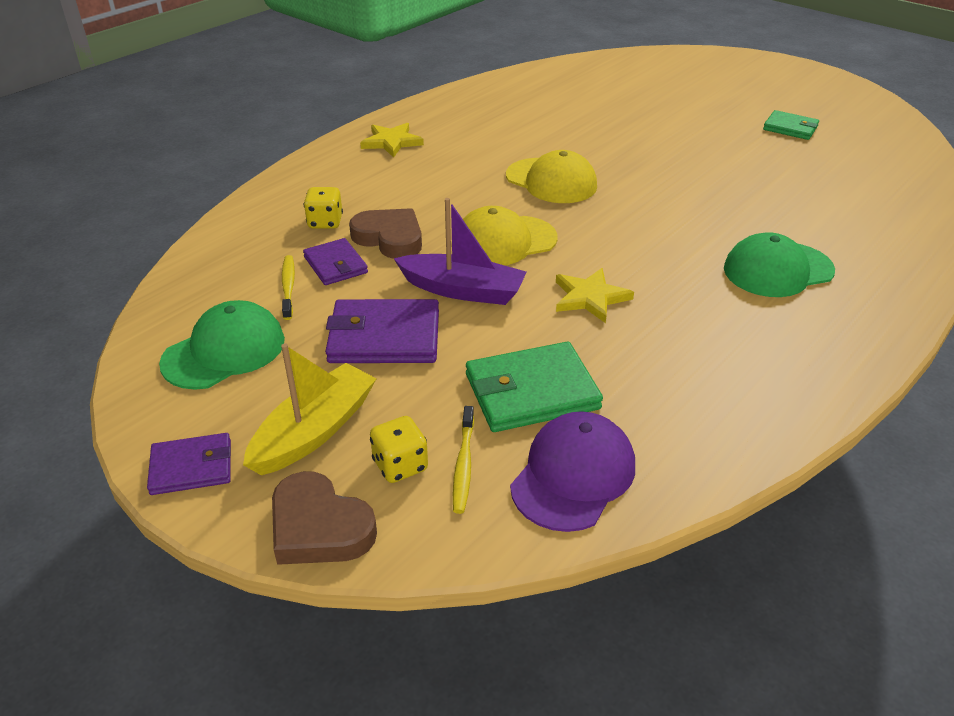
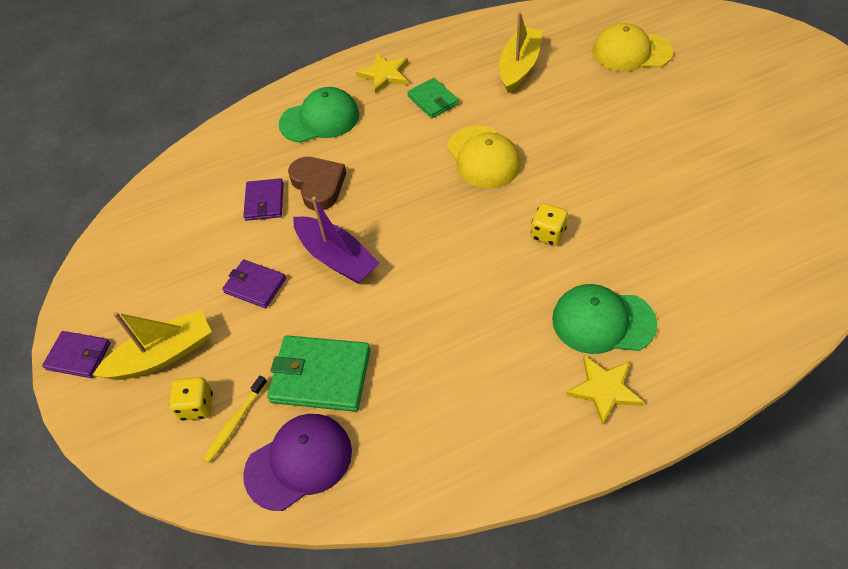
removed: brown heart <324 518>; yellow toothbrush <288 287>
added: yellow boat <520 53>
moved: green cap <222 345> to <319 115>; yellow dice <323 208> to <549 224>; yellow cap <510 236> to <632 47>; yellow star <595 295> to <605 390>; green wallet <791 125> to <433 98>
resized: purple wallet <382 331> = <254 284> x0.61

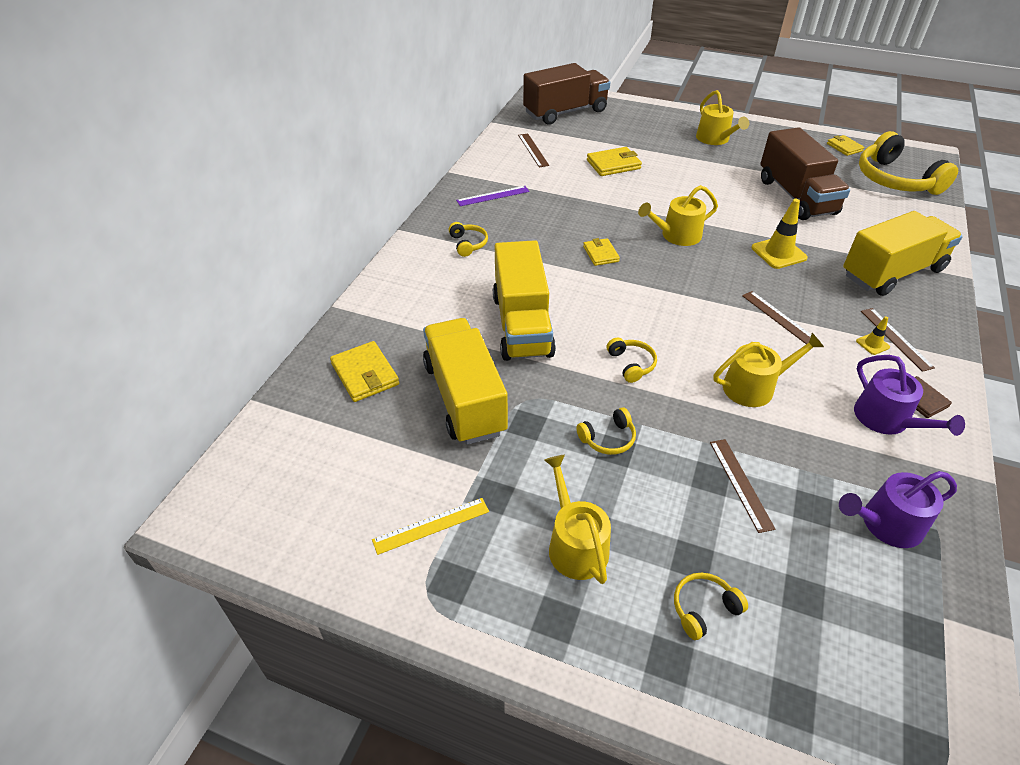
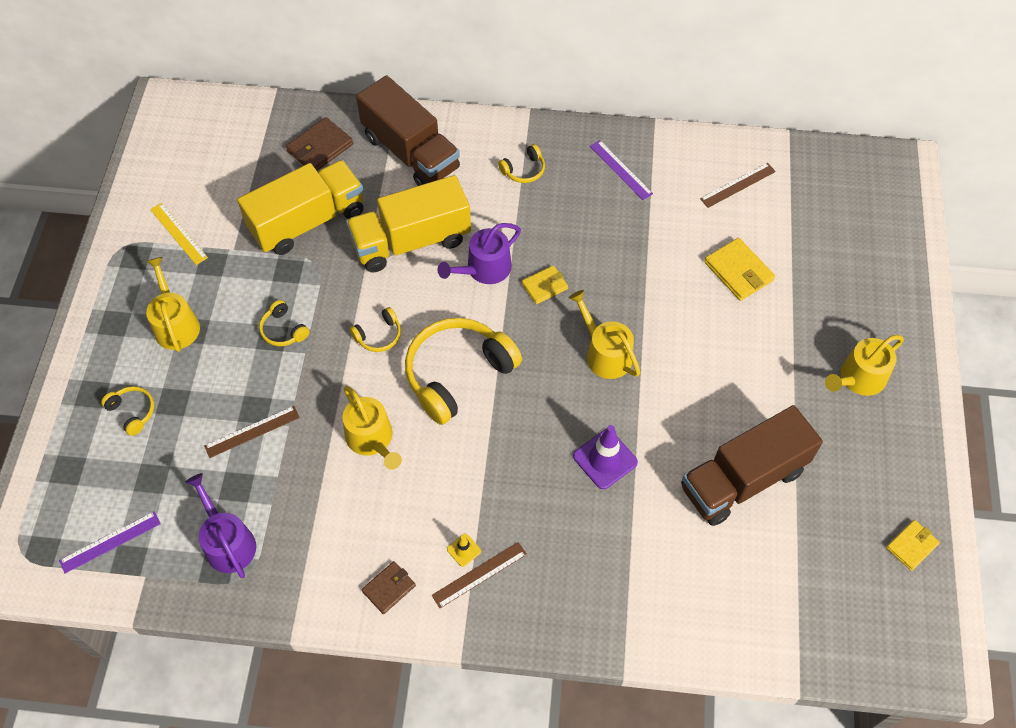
removed: brown ruler <776 317>; yellow truck <903 253>
added: purple ruler <110 542>
moved: brown truck <566 93> to <408 130>; purple watering can <909 395> to <479 253>; yellow headphones <908 163> to <463 371>
recoloured: yellow wallet <364 371> to brown wallet <319 144>; yellow traffic cone <779 234> to purple traffic cone <605 457>
turned: yellow watering can <577 519> = <173 304> 75 degrees counterclockwise

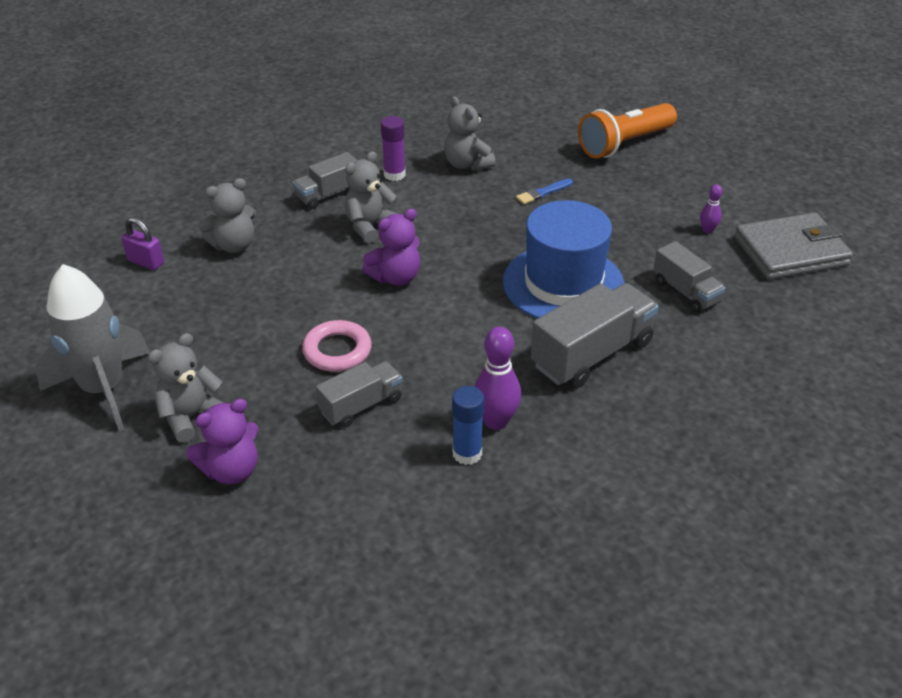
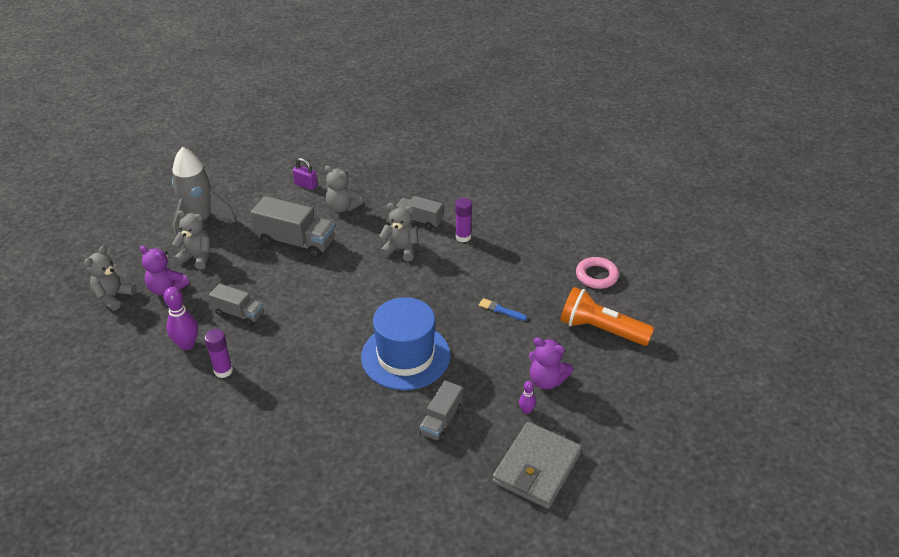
moved: pink ring <337 346> to <597 273>; purple teddy bear <391 247> to <551 363>; grey teddy bear <470 133> to <110 278>; purple bowling pin <497 378> to <181 318>; grey truck <595 335> to <293 227>
recoloured: blue glue stick <468 425> to purple glue stick <218 353>
turned: purple padlock <142 243> = <305 174> 60 degrees counterclockwise; grey wallet <793 246> = <537 465> 75 degrees clockwise

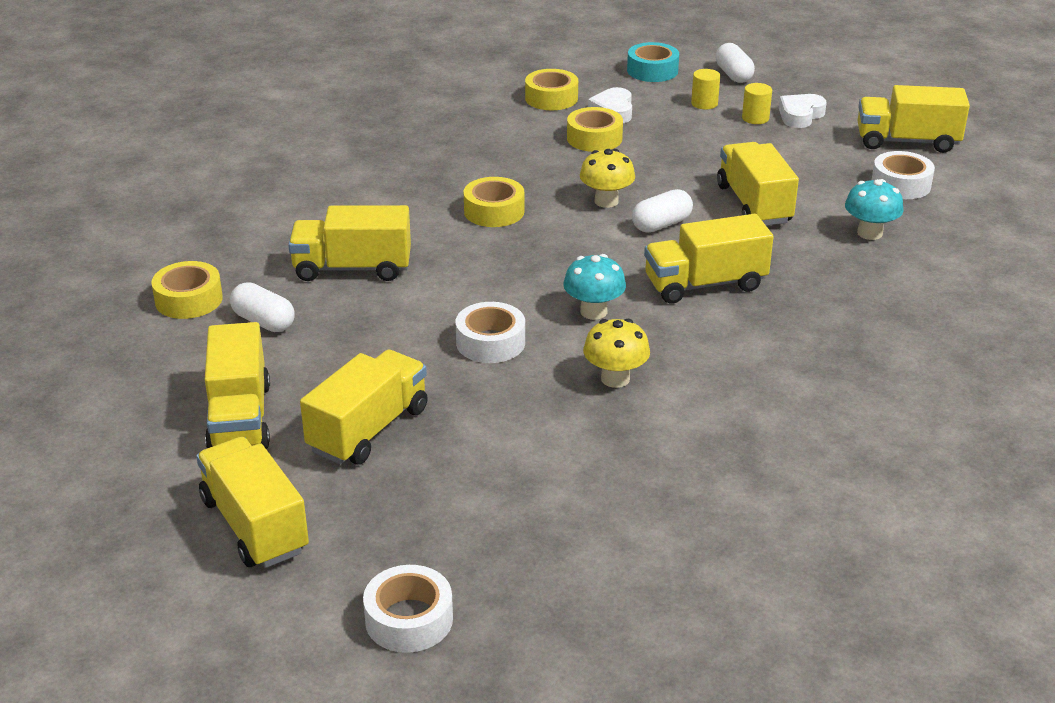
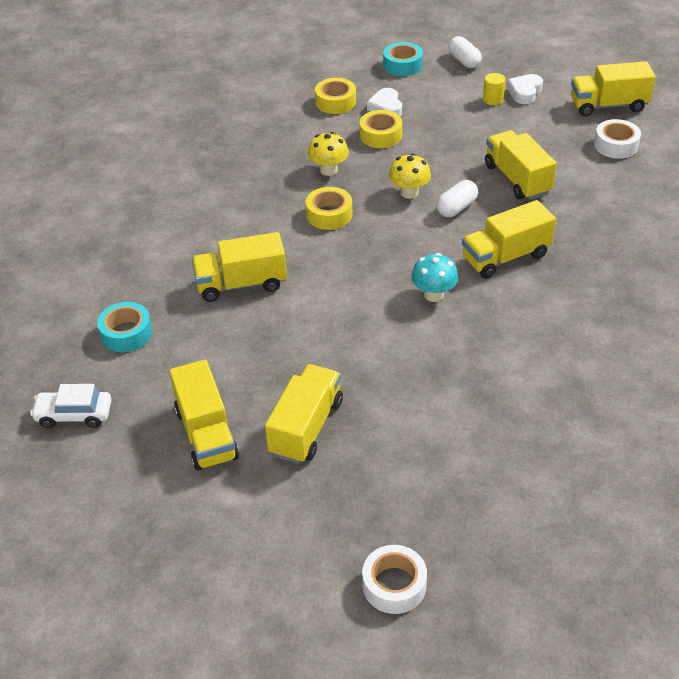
removed: yellow truck <252 502>; white capsule <262 307>; white tape <490 332>; yellow cylinder <705 89>; turquoise mushroom <874 209>
added: white car <71 406>
moved: yellow mushroom <616 353> to <328 154>
recoloured: yellow tape <187 290> to turquoise tape <125 327>

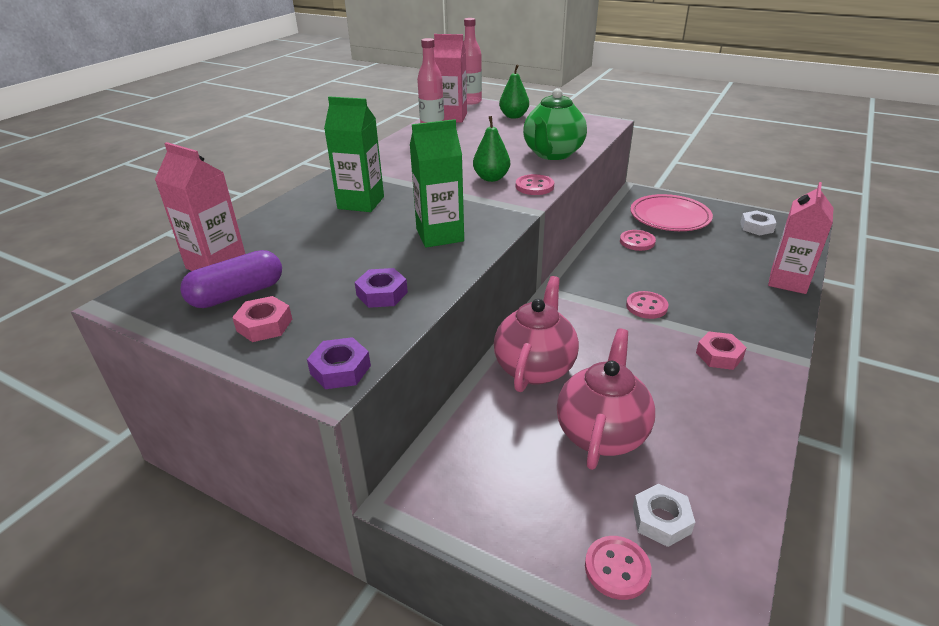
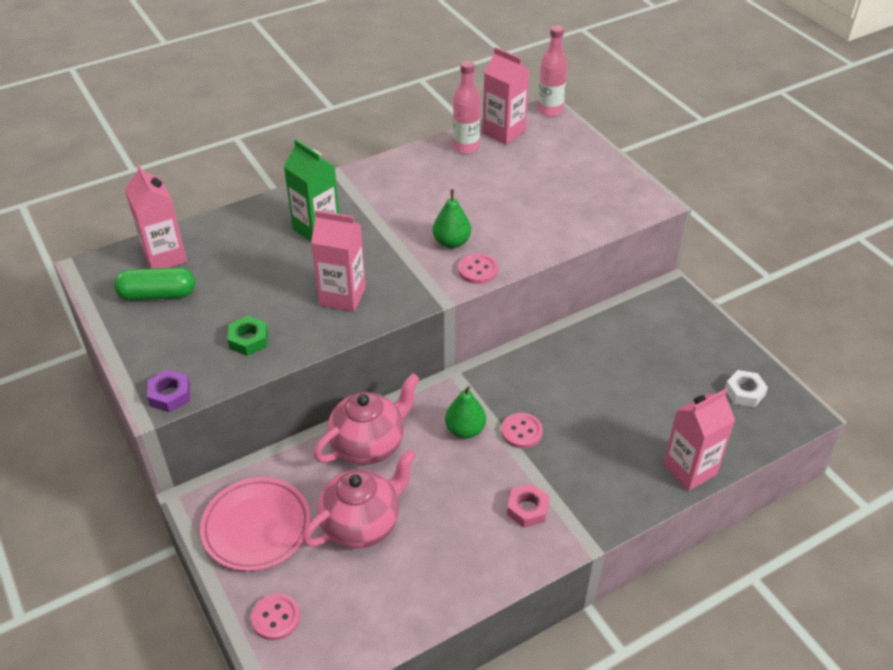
removed: pink nut <262 319>; green teapot <555 124>; pink button <638 240>; white nut <664 515>
moved: green pear <514 92> to <465 412>; pink plate <671 212> to <255 524>
recoloured: purple capsule <231 279> to green capsule <154 284>; purple nut <381 288> to green nut <247 336>; green carton <437 183> to pink carton <338 261>

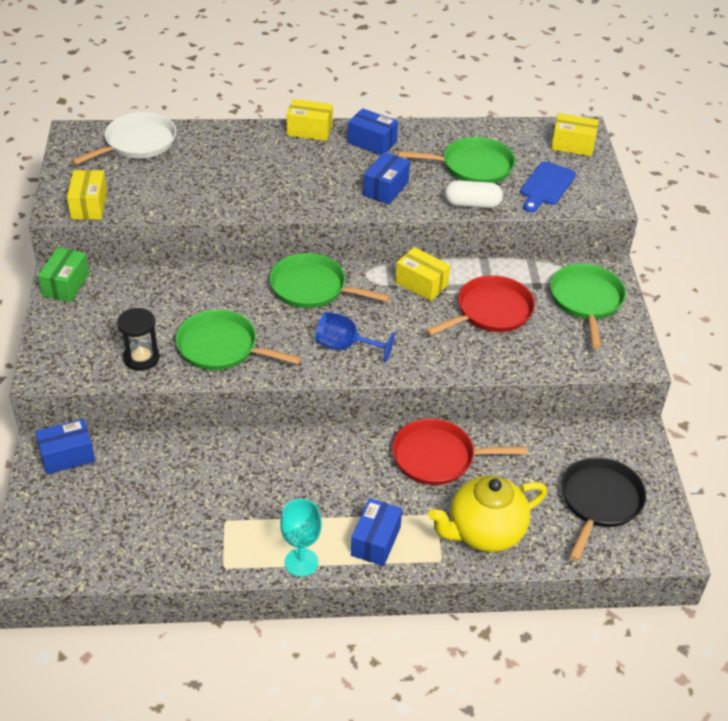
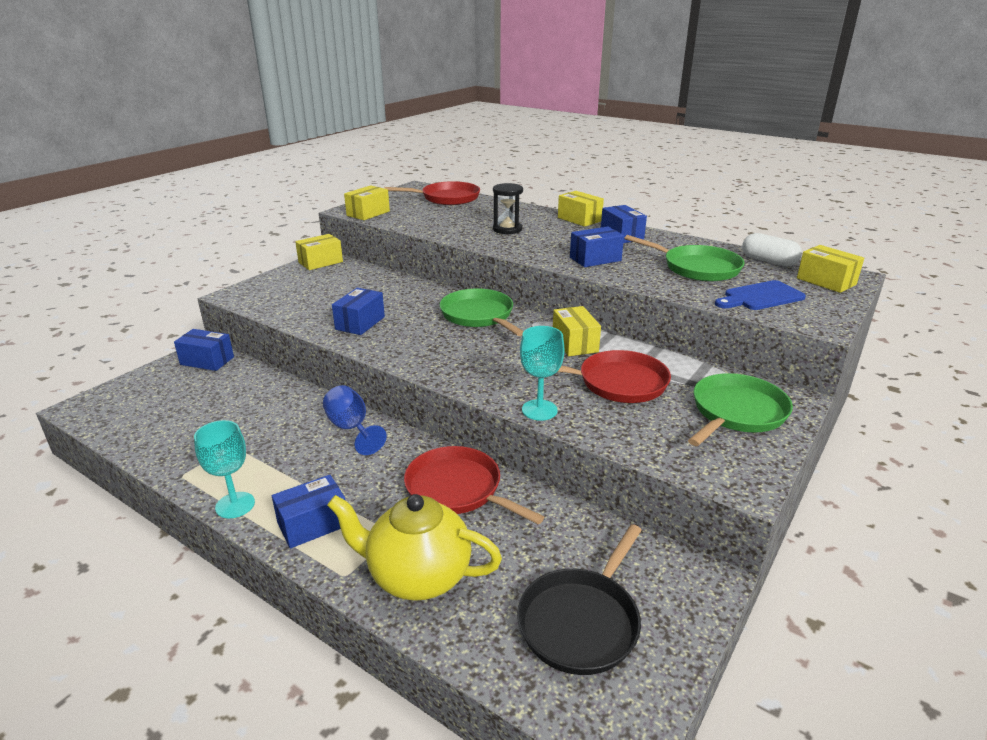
added: turquoise goblet <542 373>
moved: black hourglass <138 339> to <508 208>; blue goblet <355 337> to <355 420>; white capsule <474 194> to <772 250>
replaced: green pan <238 340> to blue box <358 311>
recoloured: green box <63 274> to yellow box <319 252>; white pan <123 138> to red pan <432 193>
turned: black pan <604 509> = <579 599> 150 degrees clockwise

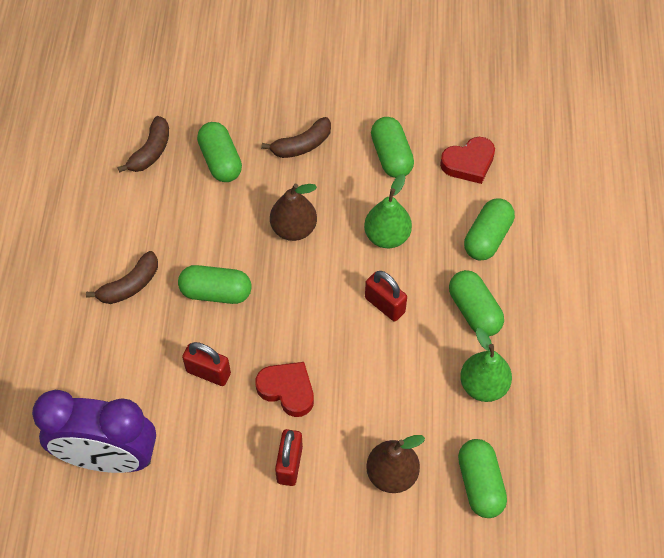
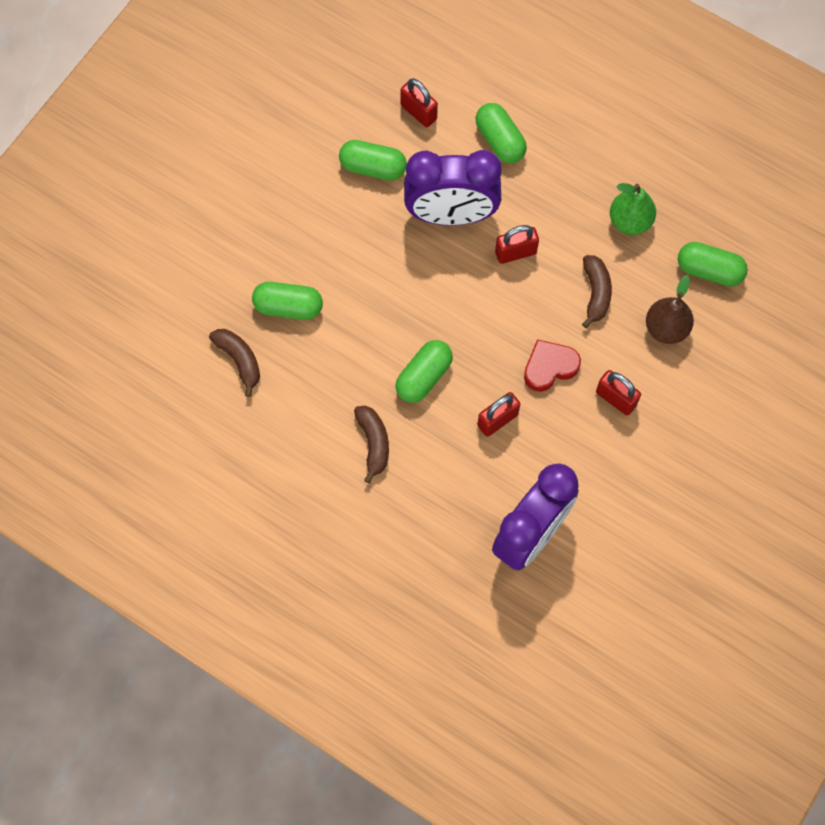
removed: brown pear <293 212>; green capsule <476 303>
moved: brown banana <296 137> to <597 291>
replaced: green pear <388 211> to purple clock <453 187>; red heart <467 160> to red padlock <419 103>

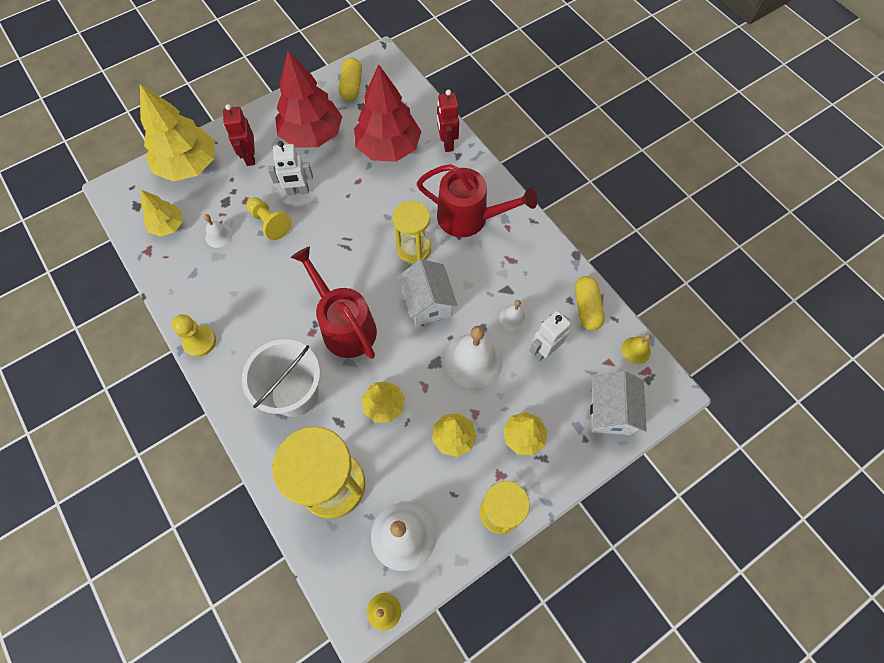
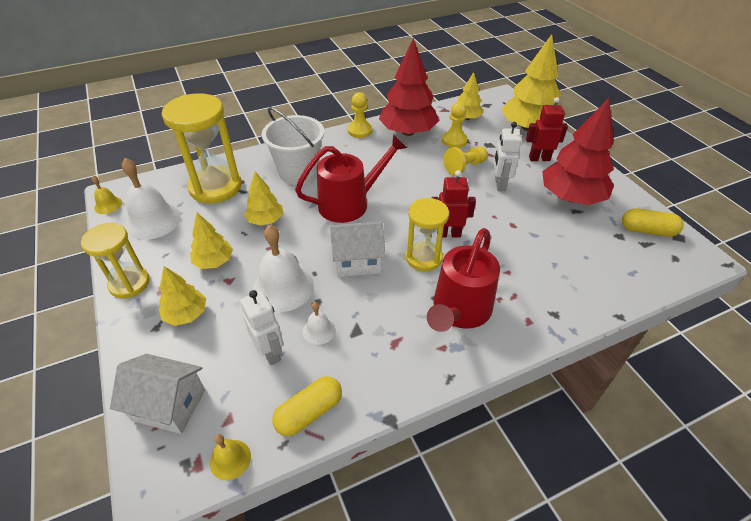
moved: red tree <387 113> to <409 87>; red robot <448 121> to <454 203>
replaced: white bell <218 231> to yellow pawn <455 125>
turned: yellow capsule <590 303> = <307 406> 45 degrees counterclockwise

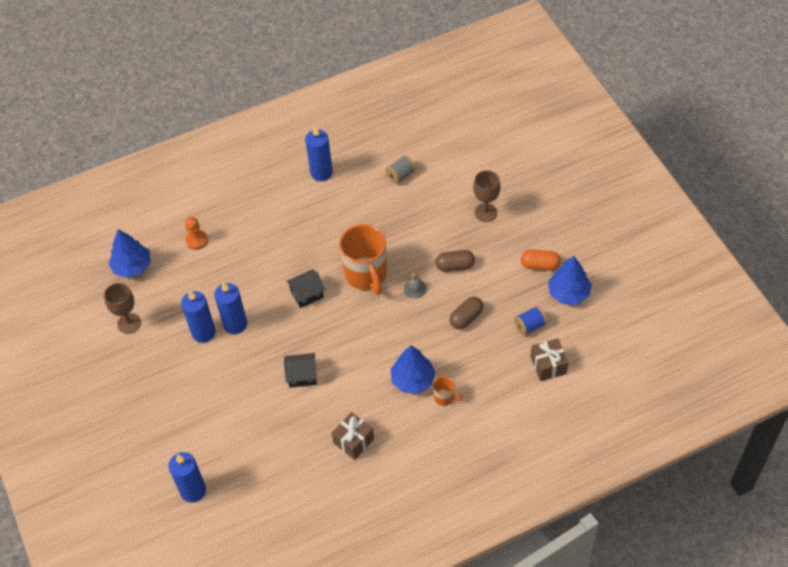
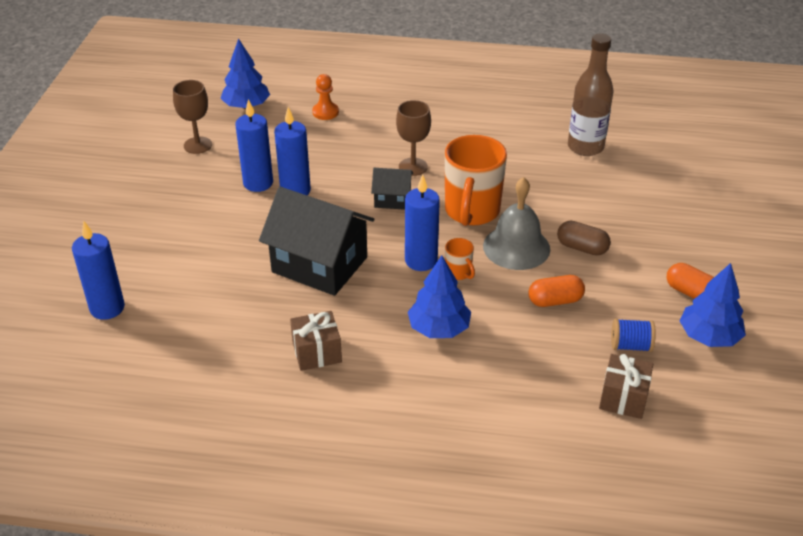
moved: blue candle <319 153> to <422 223>; orange mug <447 391> to <460 259>; brown goblet <486 196> to <413 138>
replaced: grey spool <401 169> to brown bottle <591 95>
recoloured: brown capsule <466 313> to orange capsule <556 291>
resized: black house <300 370> = <316 241> x2.04; grey bell <415 285> = <516 223> x2.17

